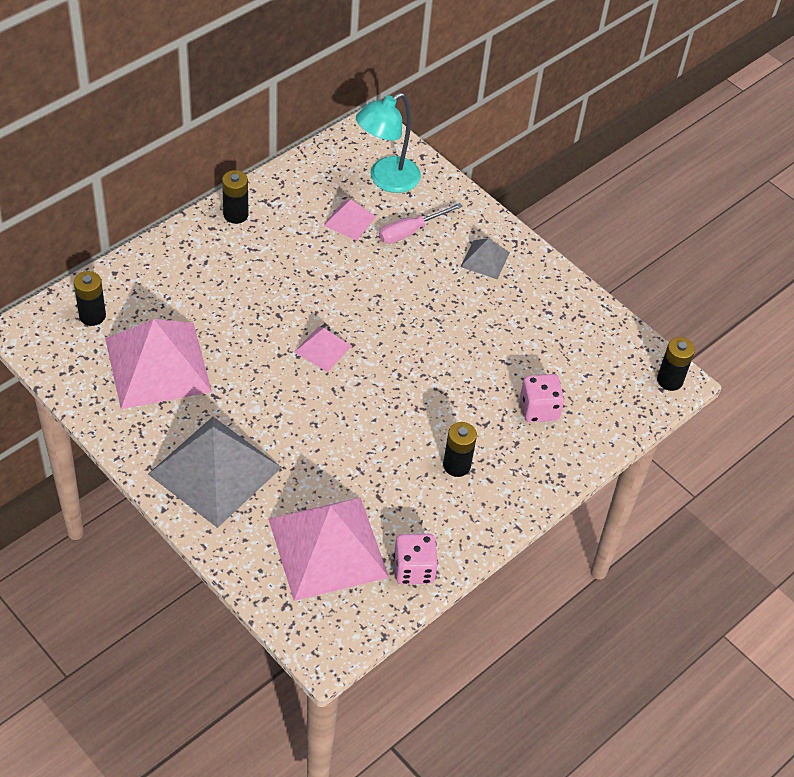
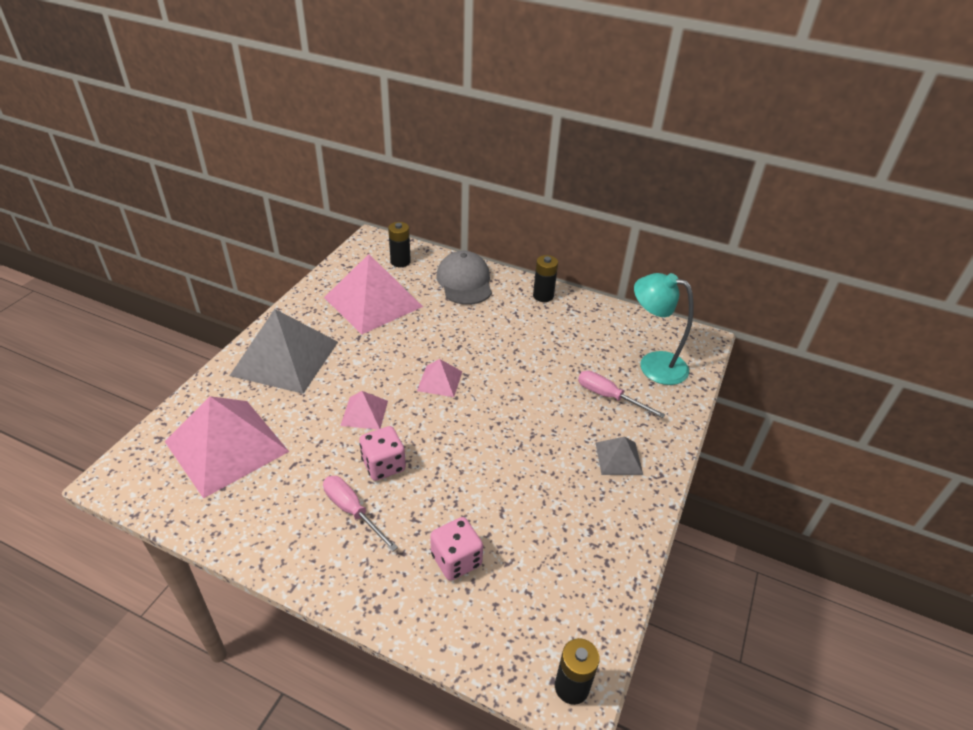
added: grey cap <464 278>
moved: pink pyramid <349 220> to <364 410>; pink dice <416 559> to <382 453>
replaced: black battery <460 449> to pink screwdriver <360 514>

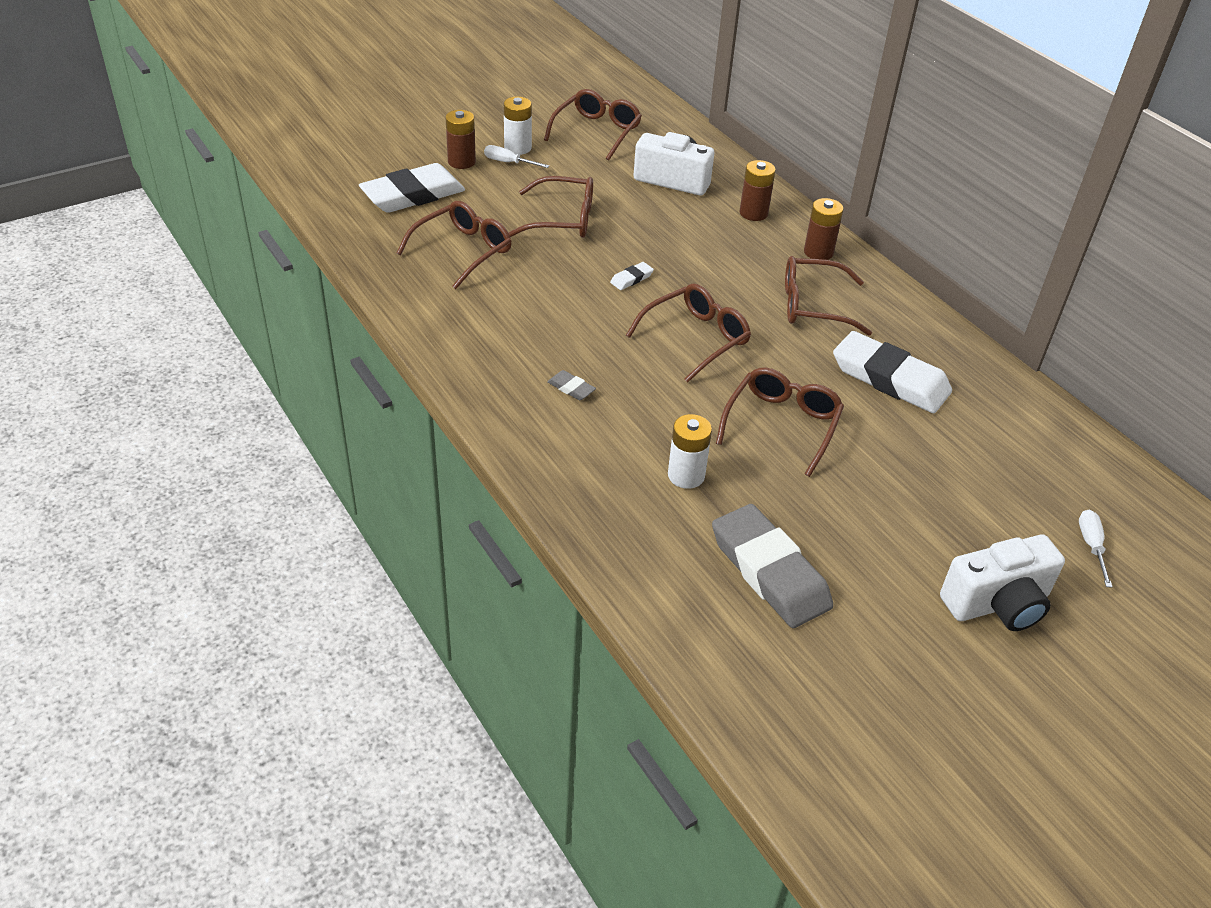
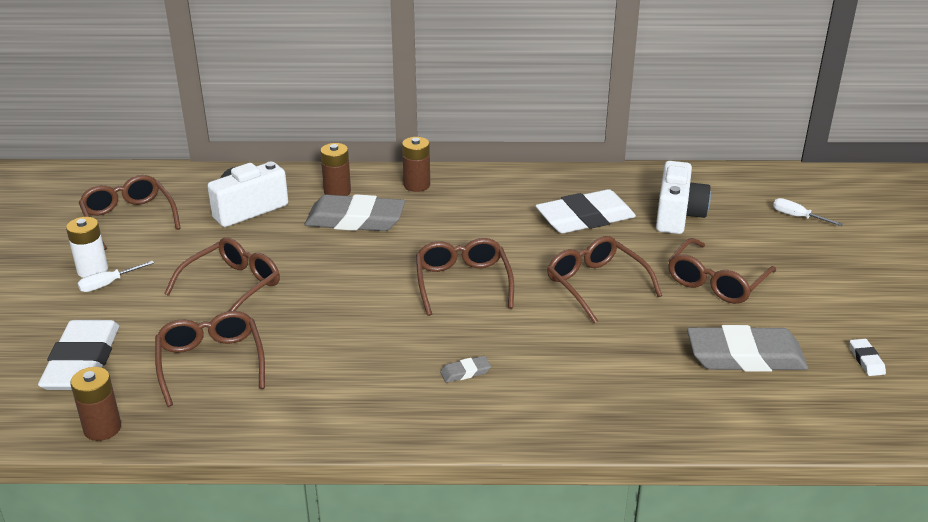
removed: white battery <690 451>
added: grey eraser <355 212>
moved: brown battery <461 139> to <95 404>; white eraser <632 276> to <868 357>; brown glasses <828 296> to <722 271>; white camera <1002 583> to <683 197>

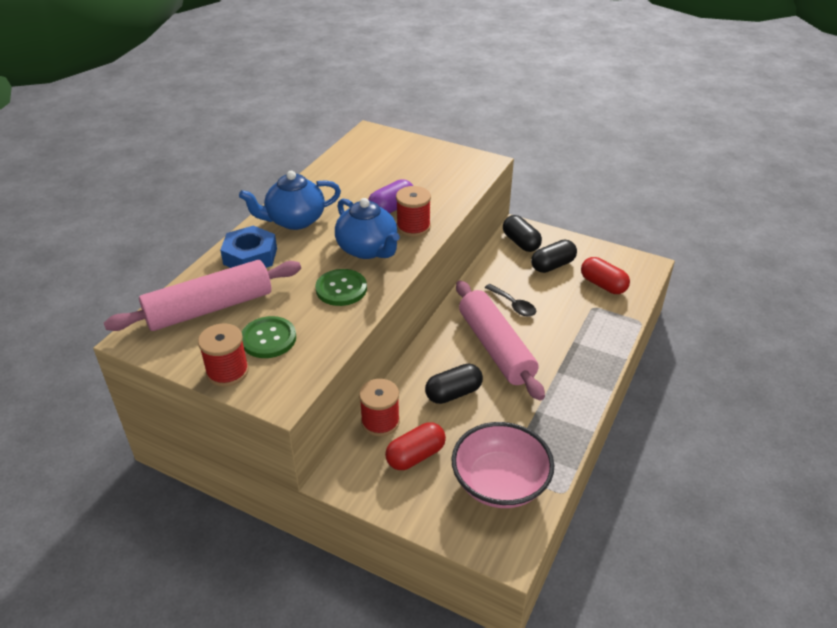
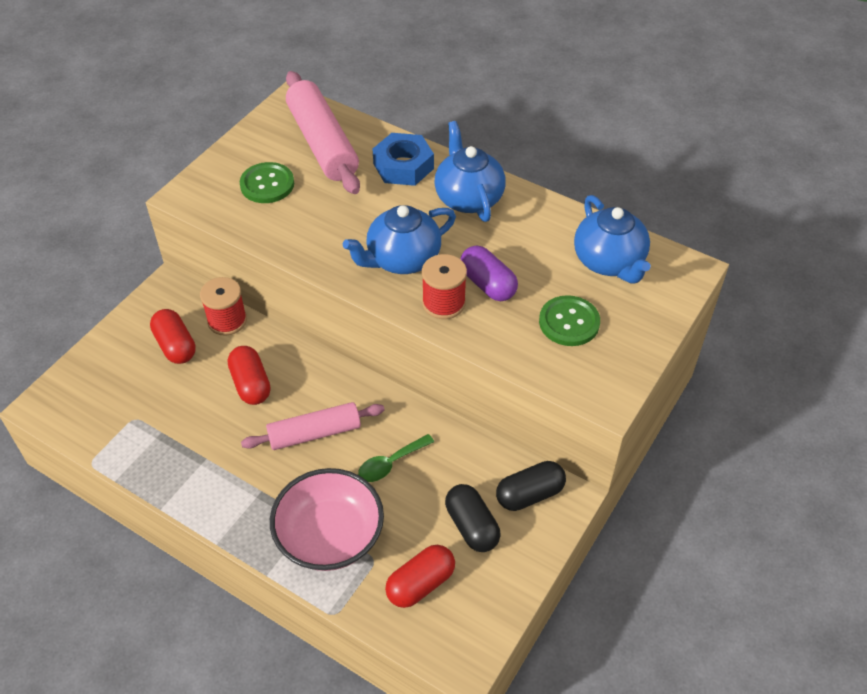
removed: red spool <223 355>
added: blue teapot <612 239>
moved: green button <341 287> to <569 320>; pink bowl <502 465> to <327 519>
recoloured: black capsule <454 384> to red capsule <249 375>; black spoon <510 300> to green spoon <396 458>
resized: pink rolling pin <500 341> = <313 426> x0.66

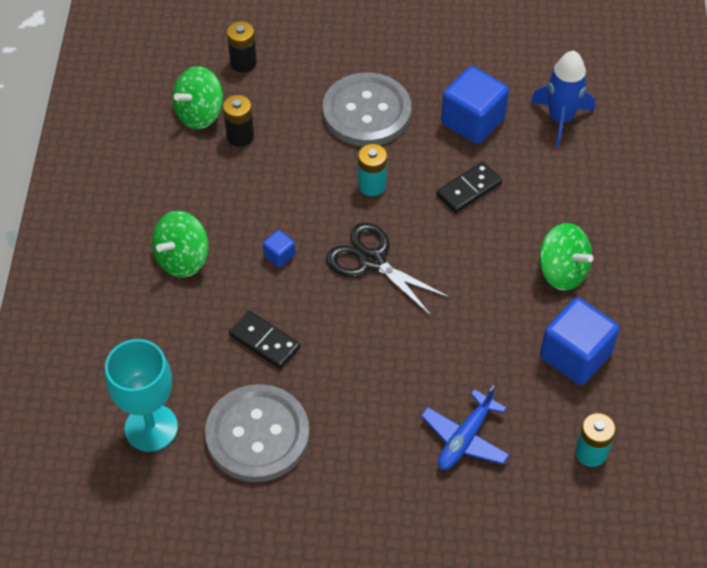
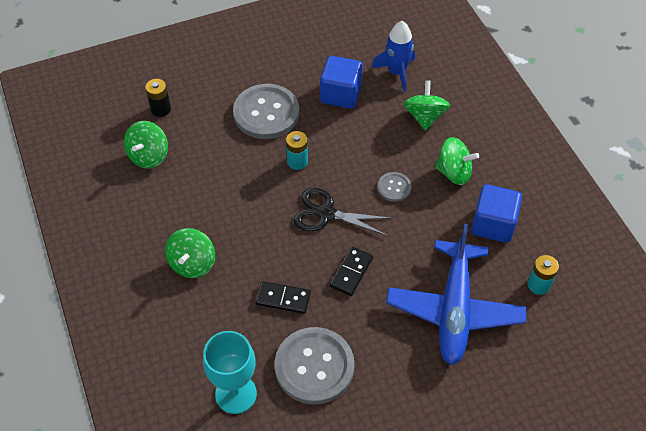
removed: black battery <238 121>; blue cube <279 249>
added: grey button <395 187>; green spinning top <426 105>
moved: black domino <469 187> to <351 271>
resized: blue plane <465 427> = <456 294> x1.94

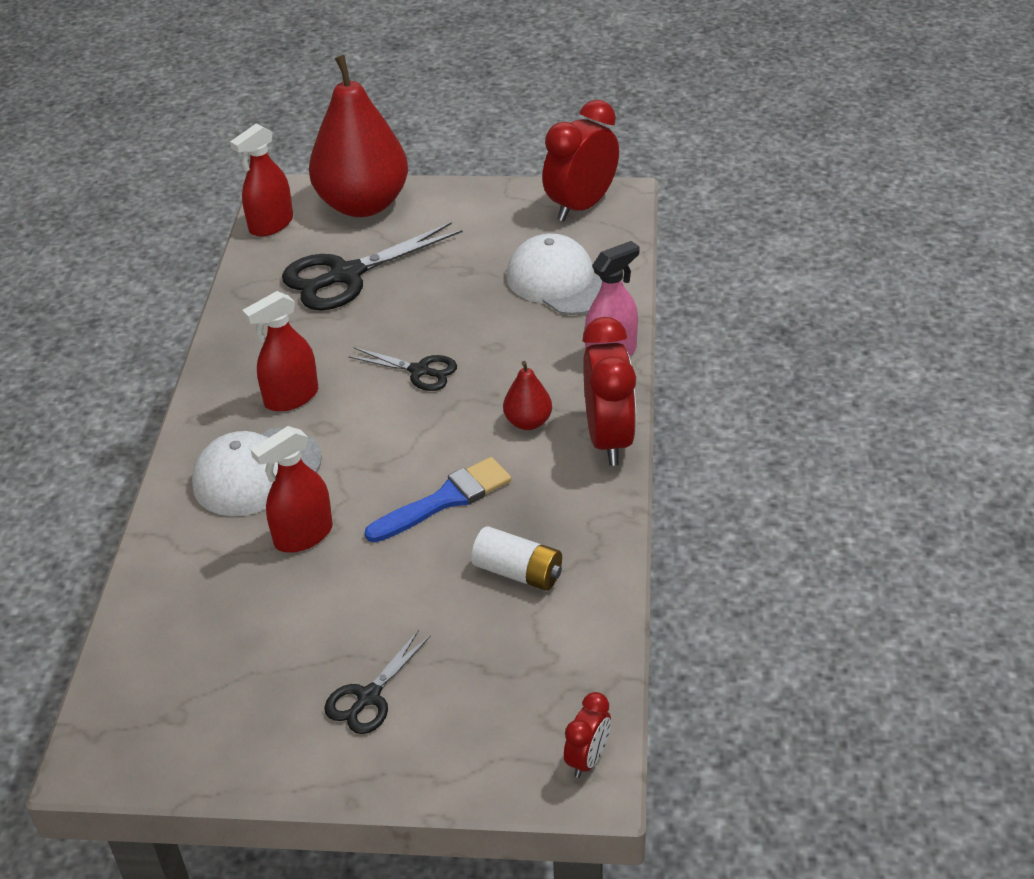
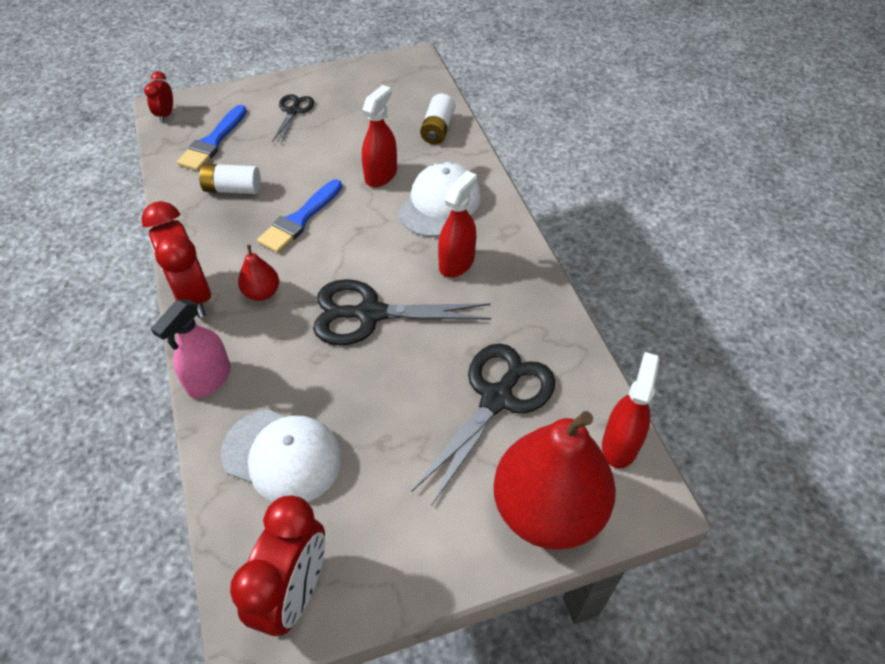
added: blue brush <212 138>; white battery <437 119>
resized: black scissors <402 369> = <402 312> x1.82

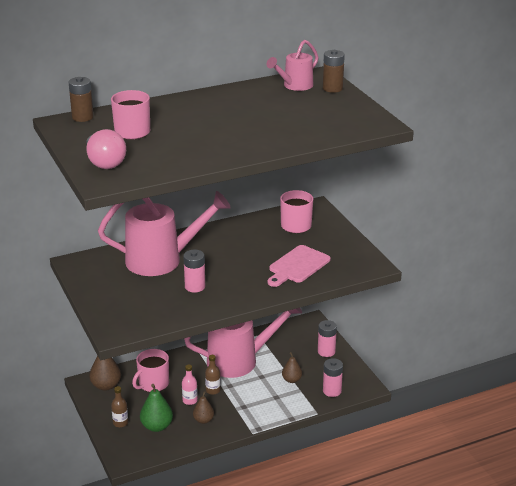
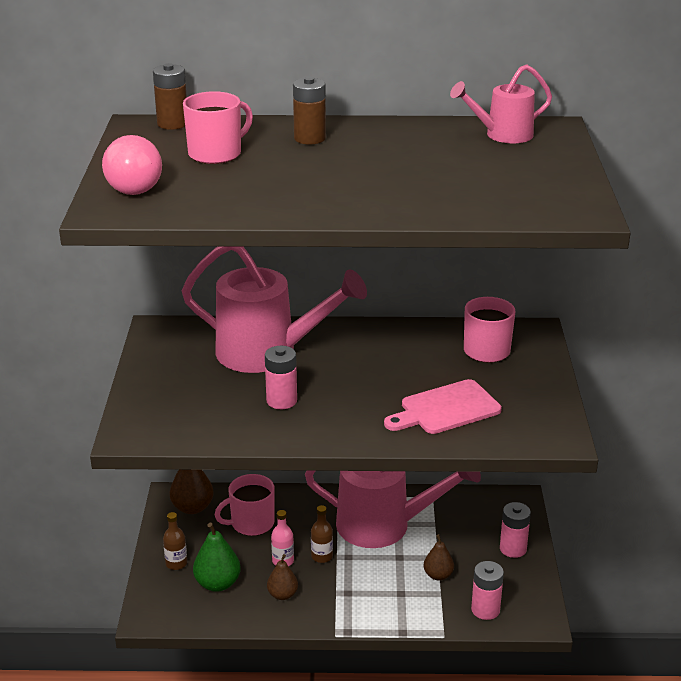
moved: brown battery <334 71> to <309 111>

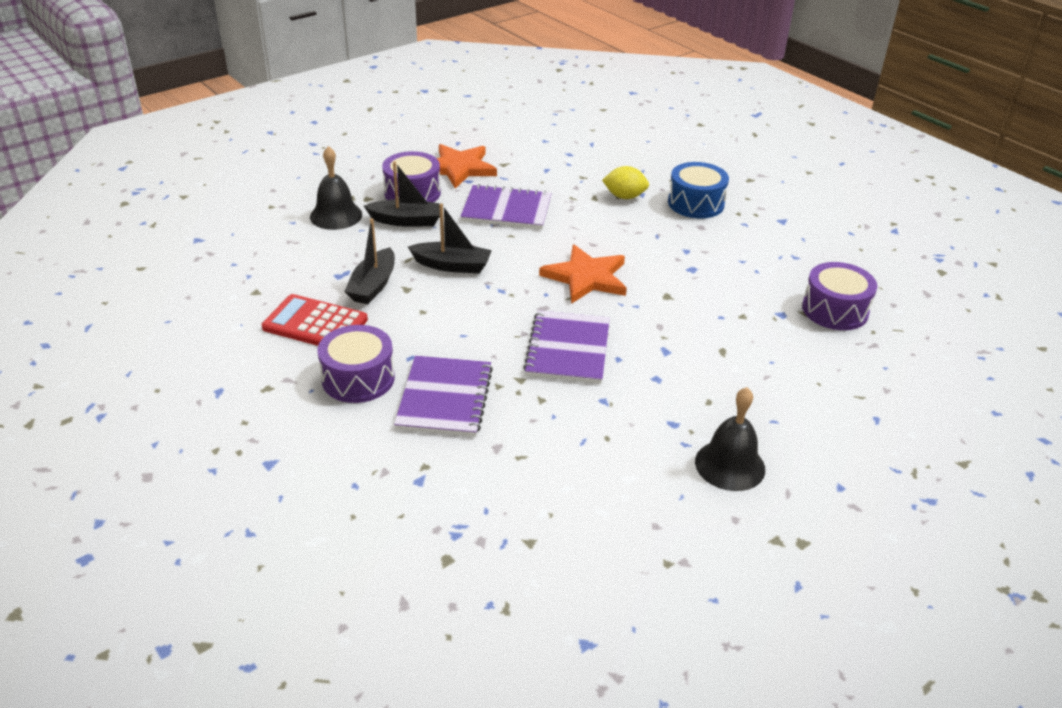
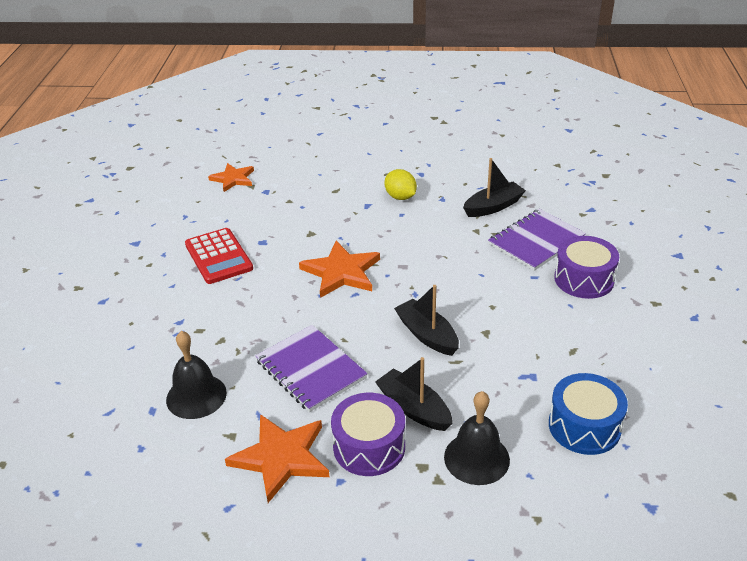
removed: purple notebook <566 347>
moved: red calculator <315 320> to <219 256>; black boat <369 261> to <494 187>; yellow lemon <625 182> to <401 184>; blue drum <698 190> to <588 414>; black bell <730 439> to <196 375>
replaced: purple drum <839 296> to orange star <231 177>

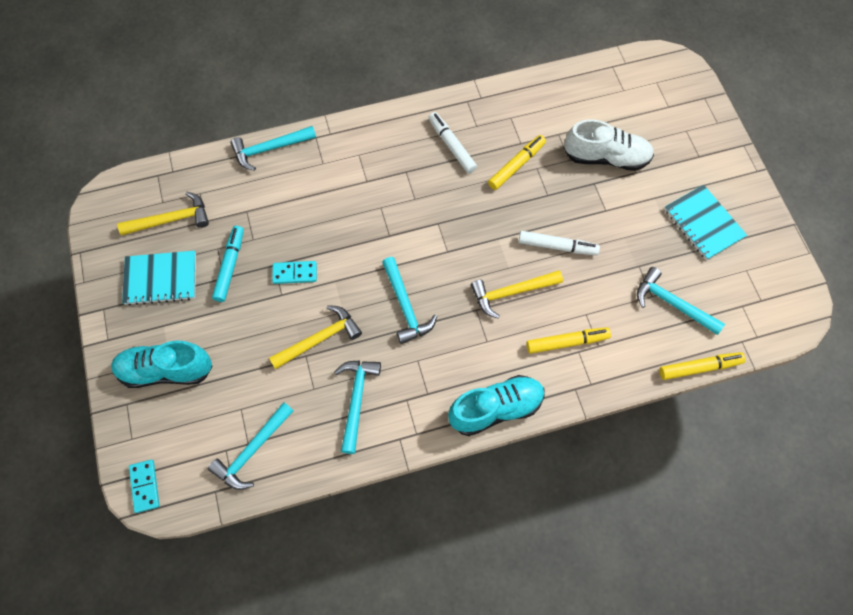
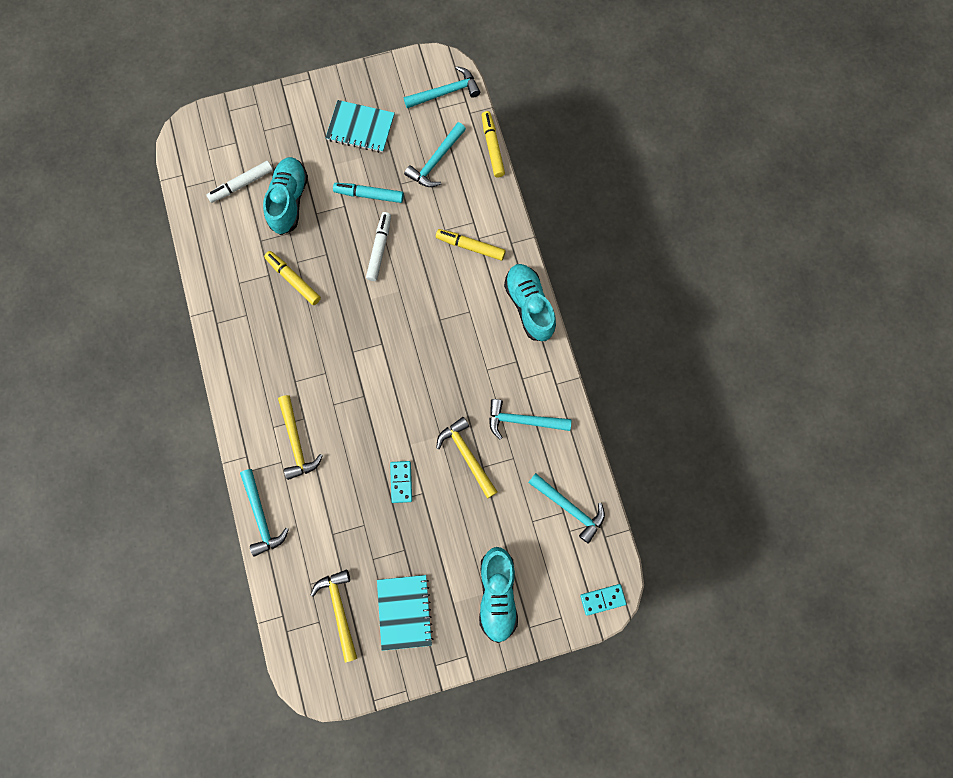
moved: turquoise marker <228 264> to <368 193>; turquoise hammer <409 300> to <442 87>; white marker <452 142> to <240 182>; yellow hammer <517 294> to <300 437>
recoloured: white shoe <609 145> to turquoise shoe <285 196>
turned: yellow marker <568 340> = <471 245> 60 degrees counterclockwise; turquoise notebook <706 222> = <360 126> 45 degrees clockwise

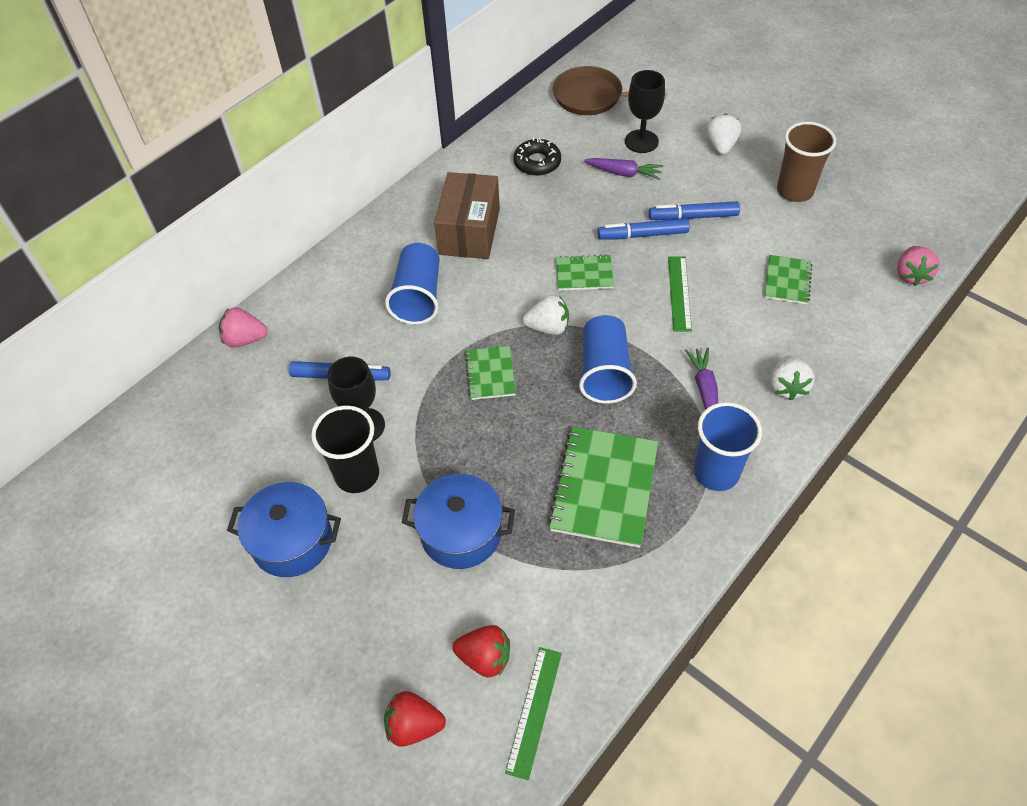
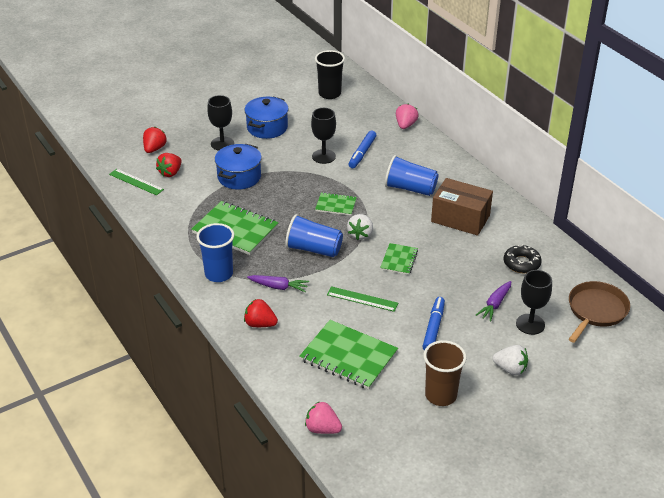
removed: blue marker <644 229>
added: black goblet <220 122>
moved: black cup <345 449> to <330 74>
recoloured: white strawberry <792 378> to red strawberry <261 313>
resized: green notebook <788 279> = <348 355> x1.84

